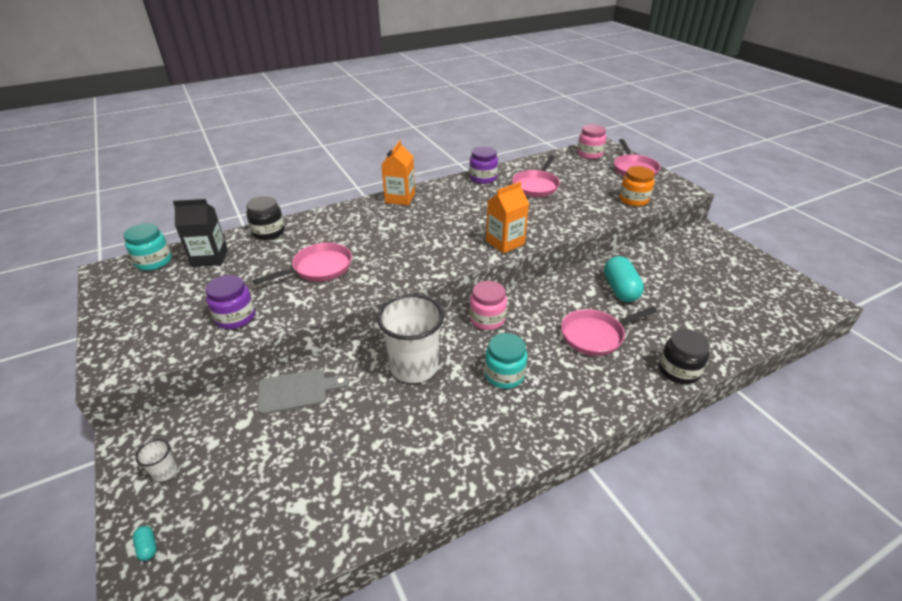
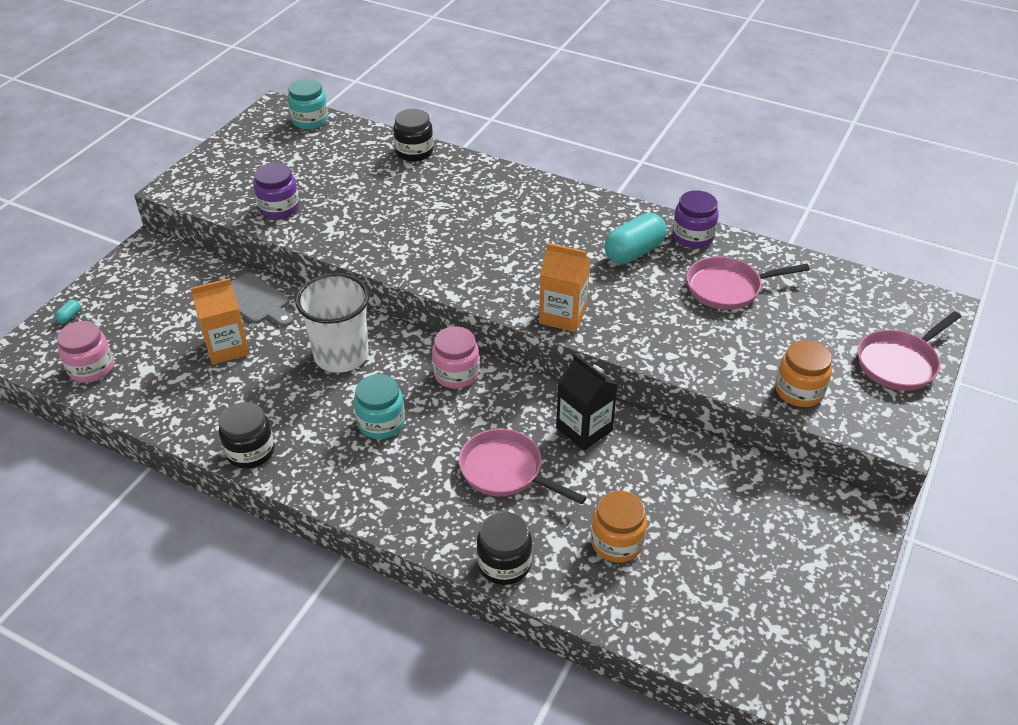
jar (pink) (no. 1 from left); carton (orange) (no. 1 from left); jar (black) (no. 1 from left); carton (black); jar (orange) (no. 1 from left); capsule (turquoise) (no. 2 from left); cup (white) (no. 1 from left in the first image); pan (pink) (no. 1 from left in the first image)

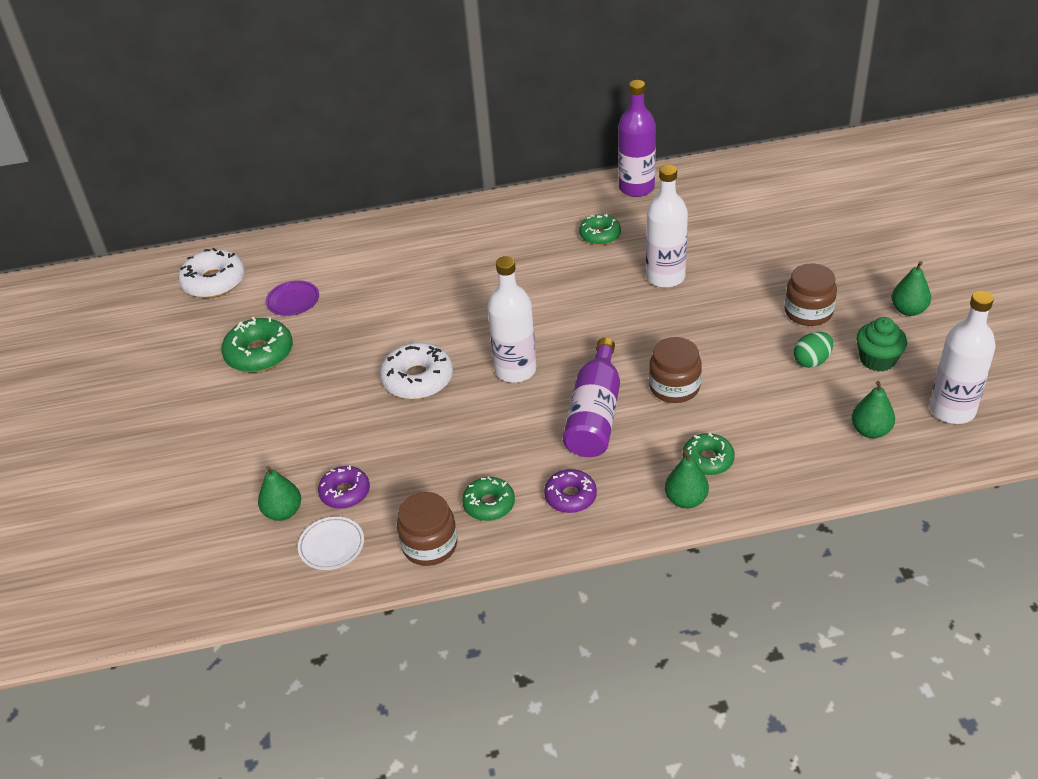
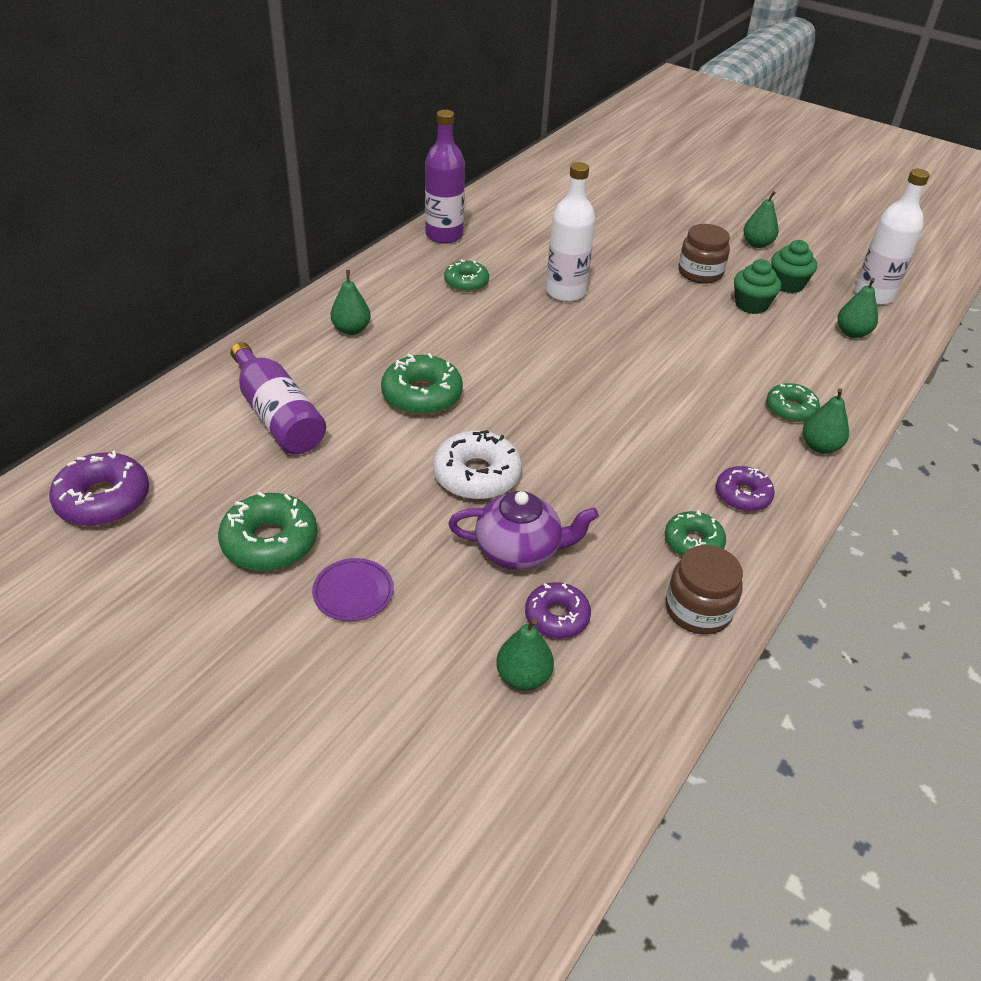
donut (purple) (no. 1 from left); bottle (purple) (no. 1 from left); plate (purple); pear (green) (no. 1 from left); donut (green) (no. 2 from left); teapot (purple); cupcake (green) (no. 1 from left); plate (white); bottle (white) (no. 1 from left in the first image); jar (brown) (no. 2 from left in the first image)

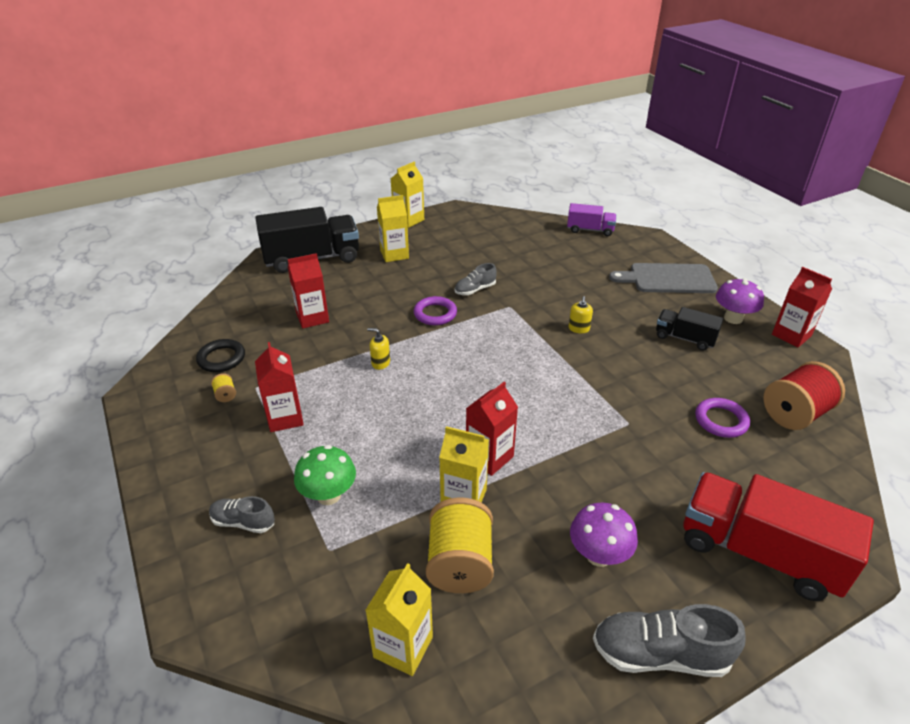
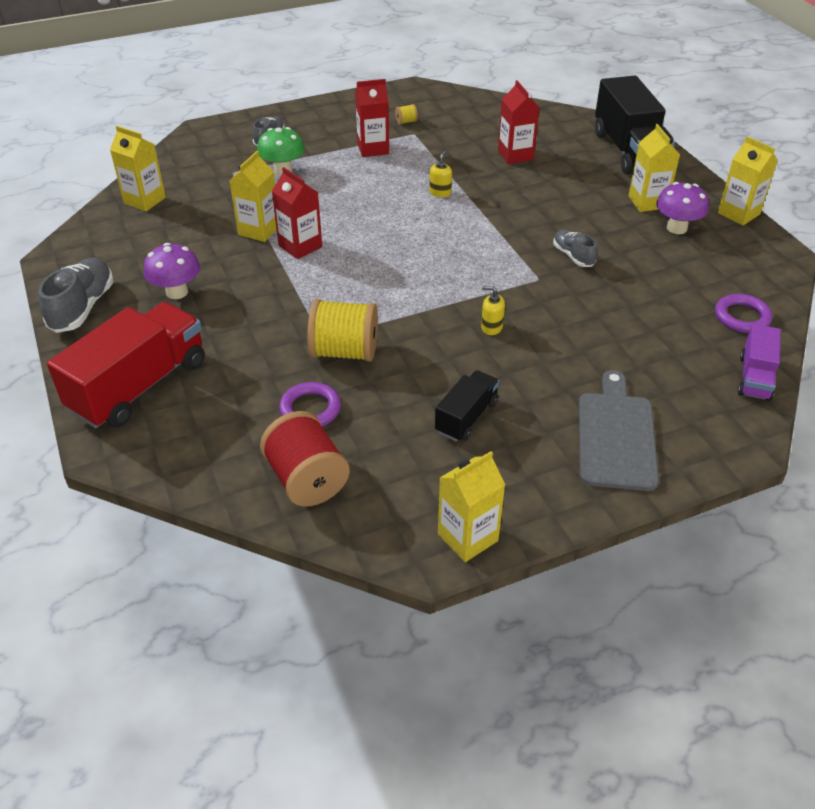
spool (yellow) (no. 1 from left); carton (yellow) (no. 3 from left); mushroom (purple) (no. 2 from left); ring (purple) (no. 2 from left); ring (black)

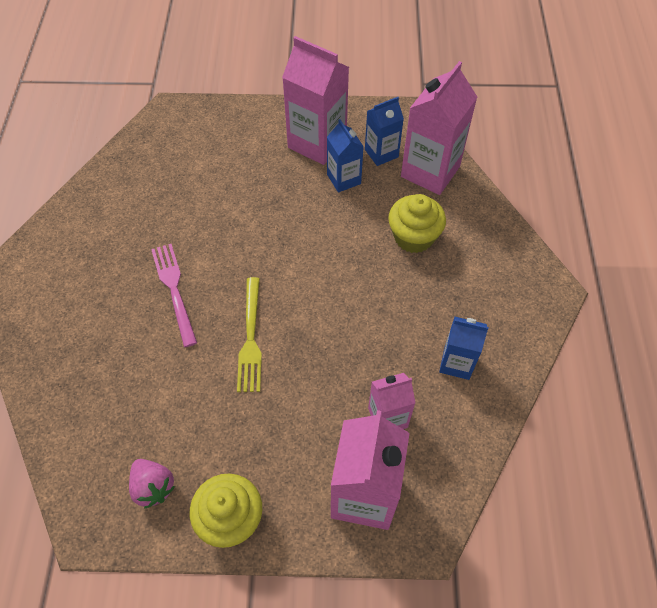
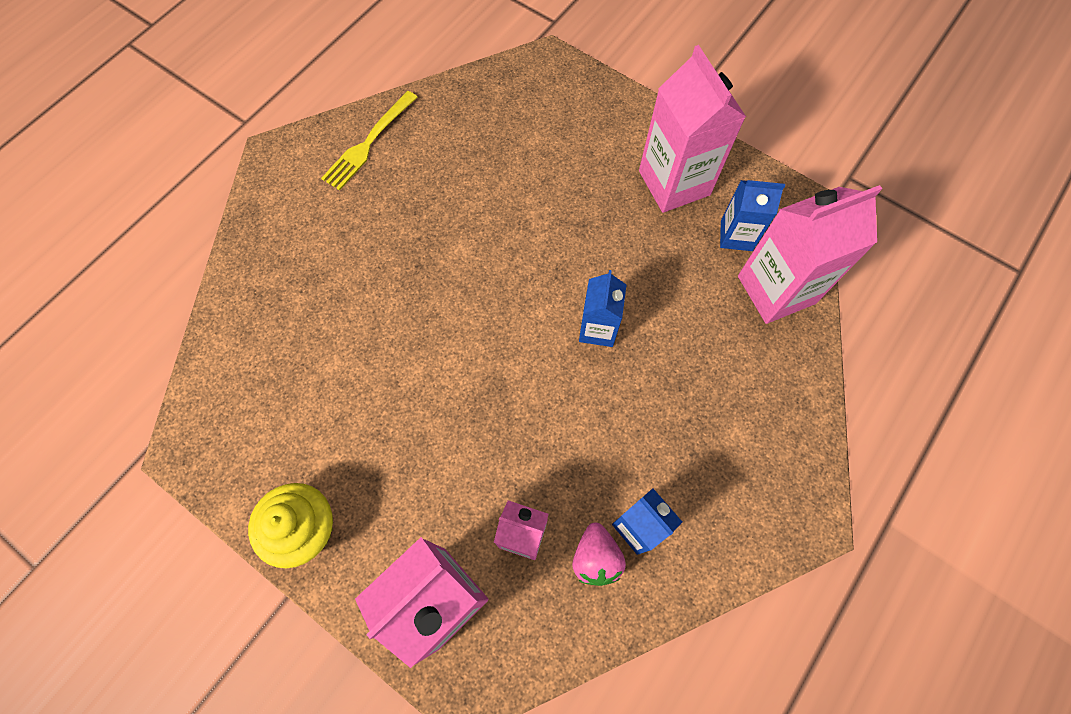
fork (yellow); strawberry (pink); carton (blue) (no. 1 from left); fork (pink); cupcake (yellow) (no. 2 from left in the first image)

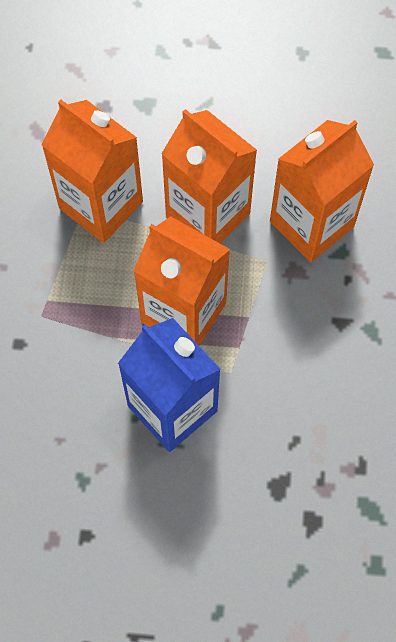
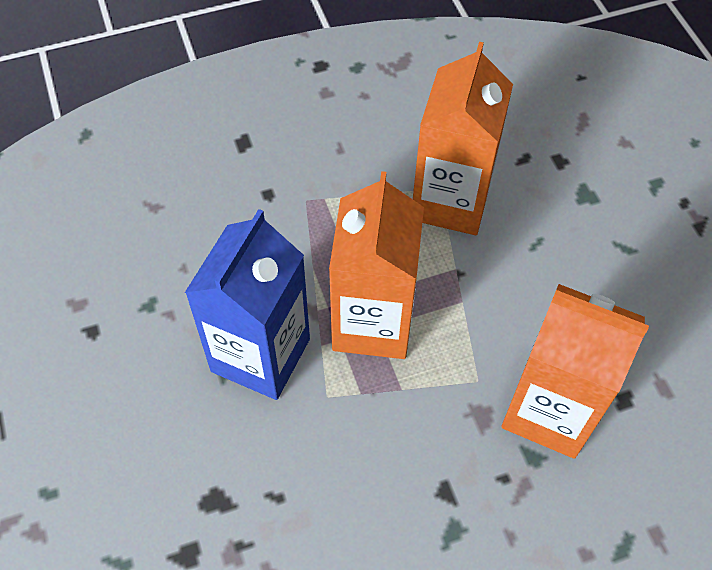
carton (orange) (no. 3 from left in the first image)

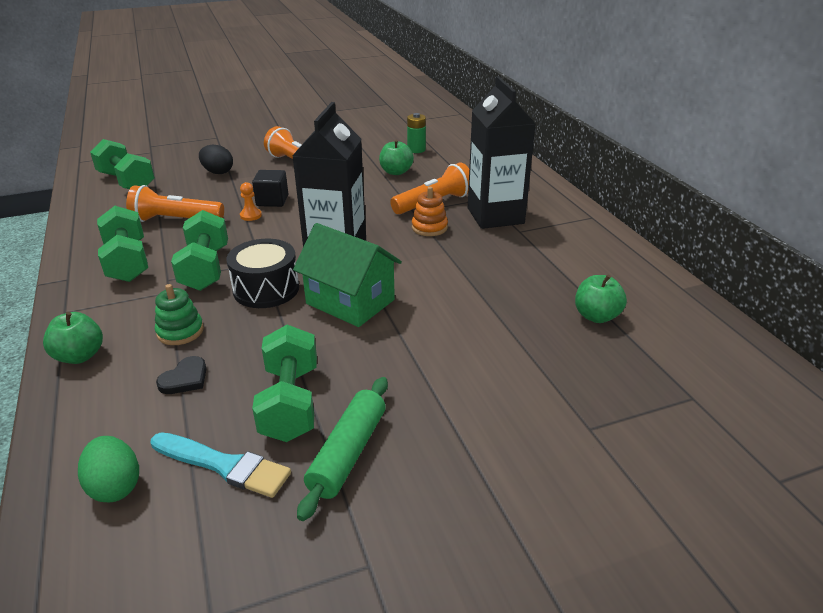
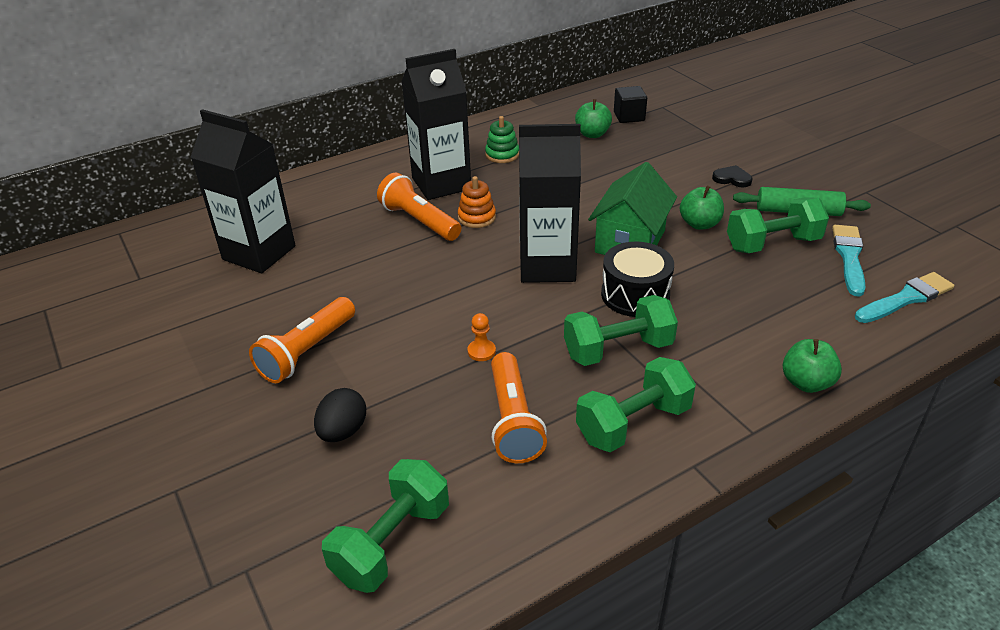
carton (black) (no. 1 from left); stacking toy (green); cube (black); apple (green) (no. 2 from left); heart (black); brush (turquoise) (no. 2 from left)

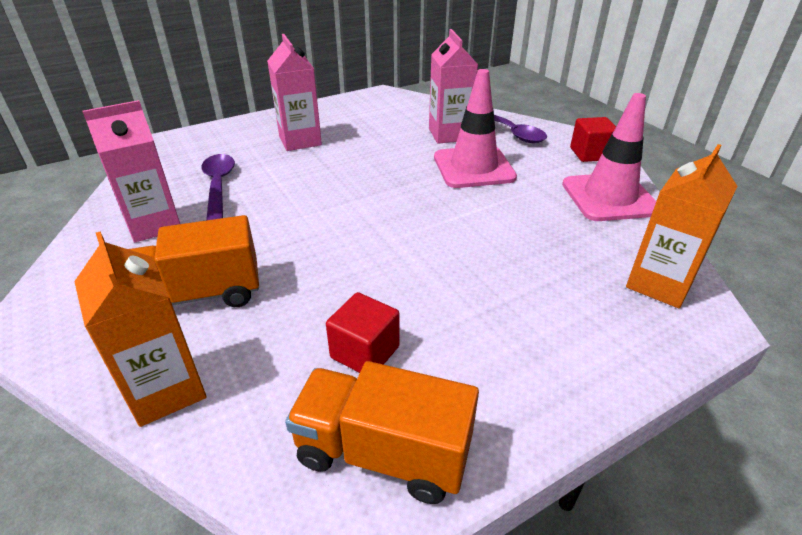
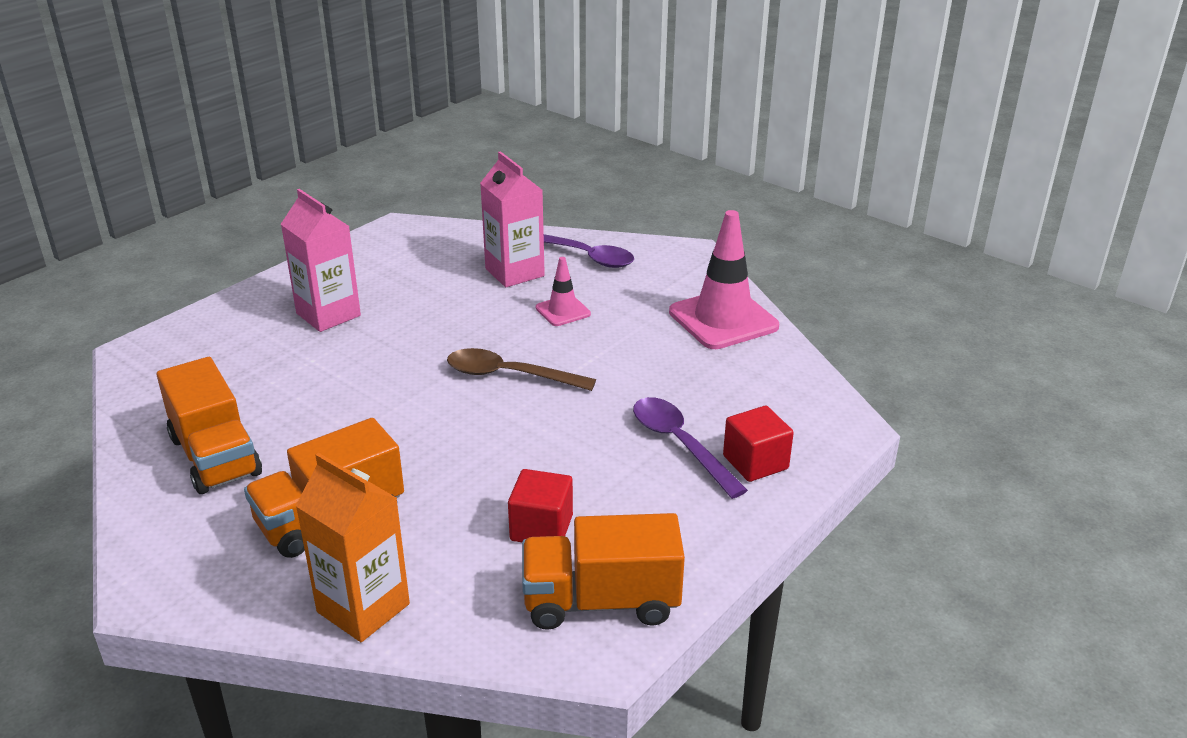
truck (orange) (no. 1 from left); spoon (brown); traffic cone (pink) (no. 1 from left); spoon (purple) (no. 2 from left); cube (red) (no. 2 from left); carton (orange) (no. 2 from left in the first image)

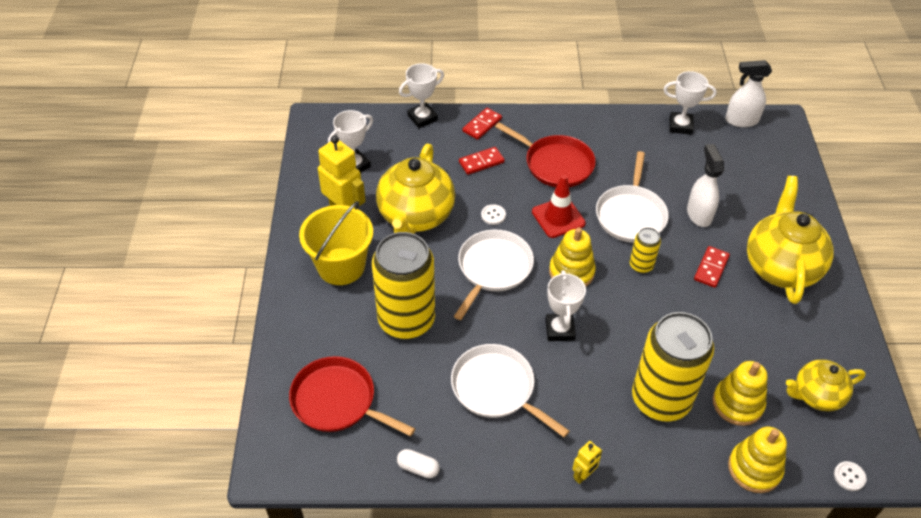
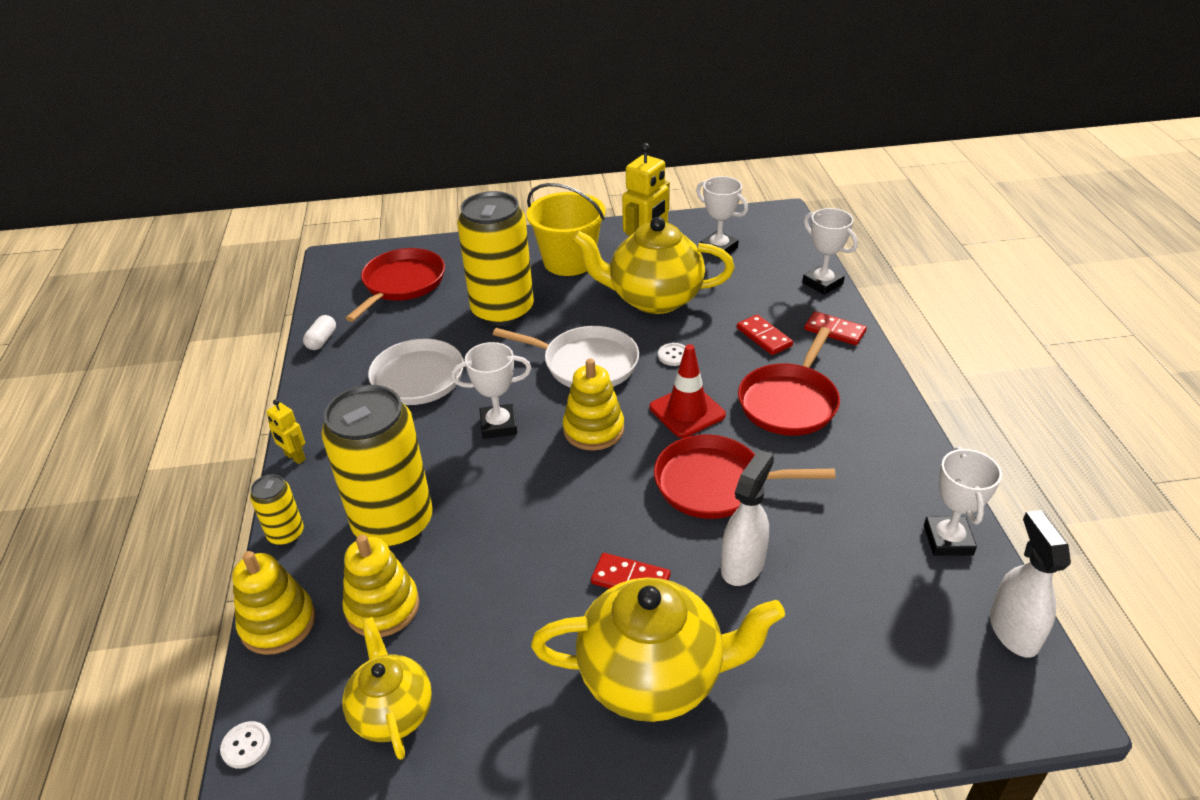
can (yellow) (no. 1 from left); pan (red) (no. 2 from left); spray bottle (white) (no. 1 from left)

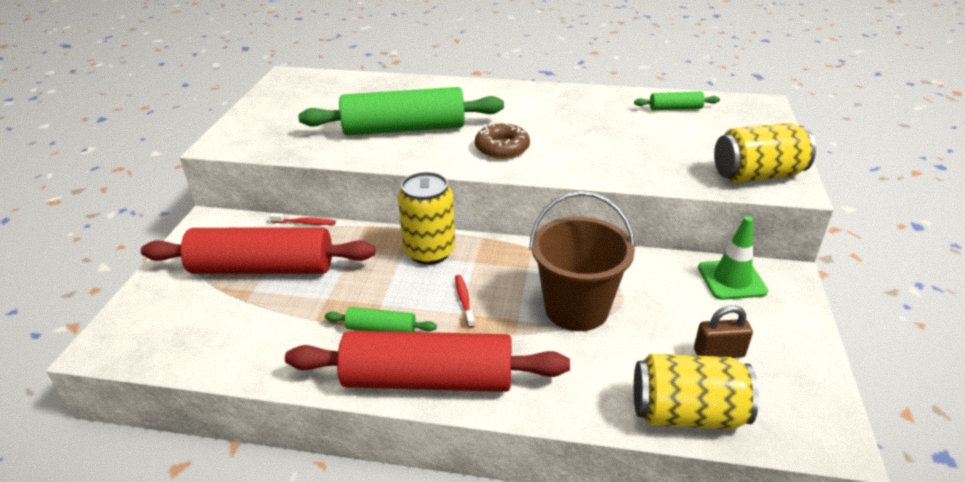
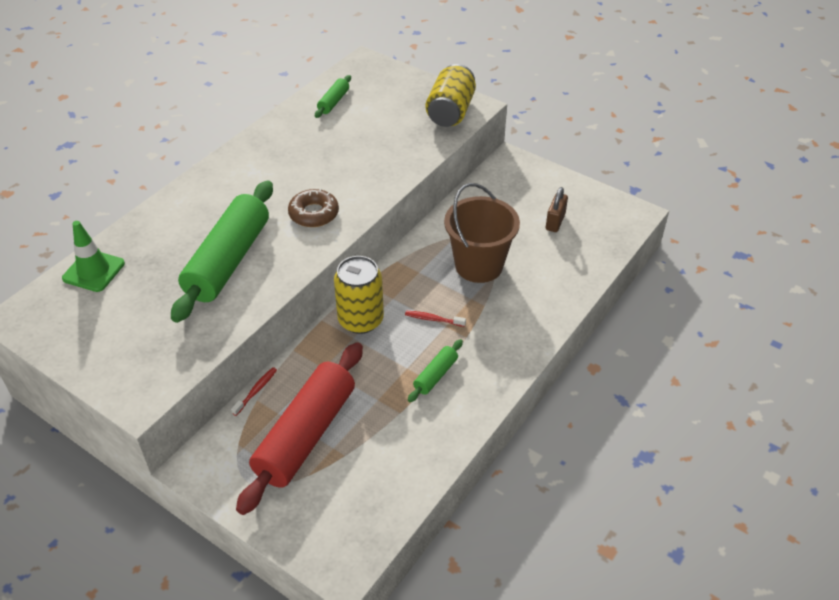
traffic cone (green); rolling pin (red) (no. 2 from left in the first image); can (yellow) (no. 2 from left in the first image)

